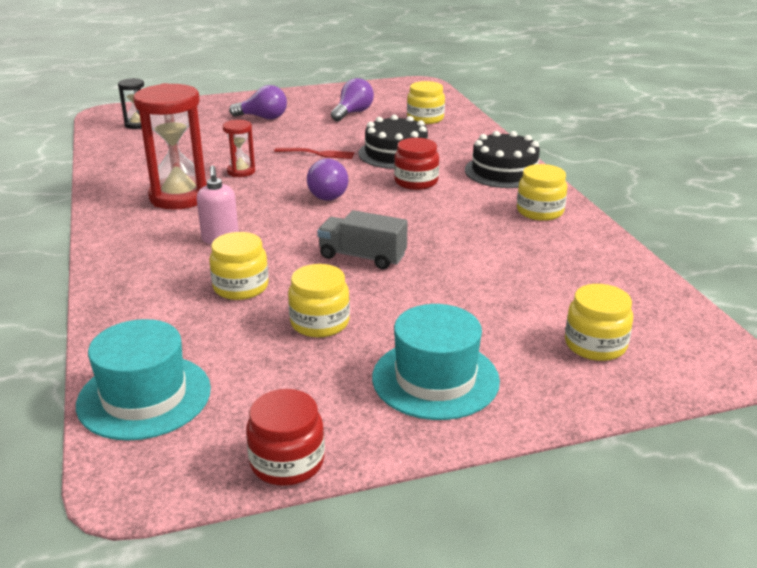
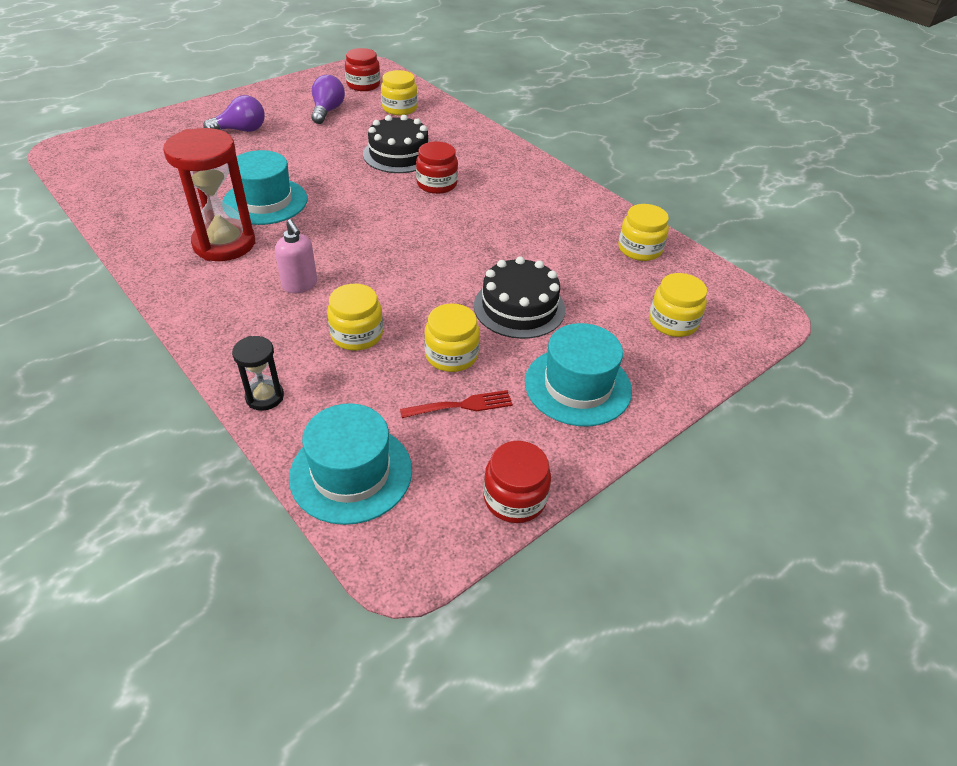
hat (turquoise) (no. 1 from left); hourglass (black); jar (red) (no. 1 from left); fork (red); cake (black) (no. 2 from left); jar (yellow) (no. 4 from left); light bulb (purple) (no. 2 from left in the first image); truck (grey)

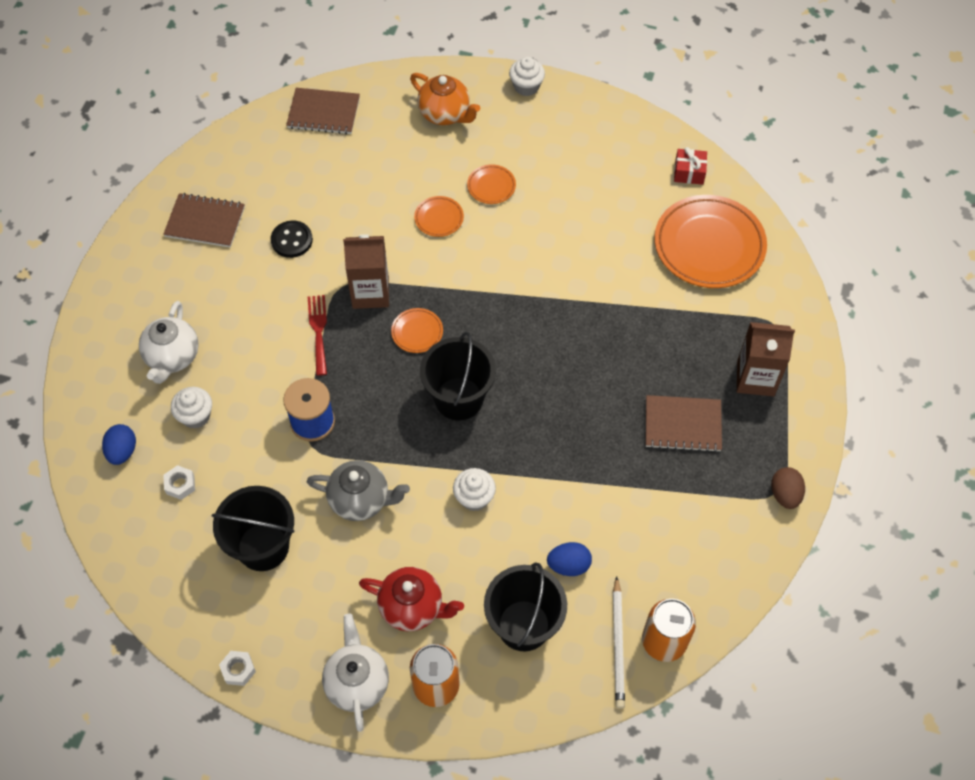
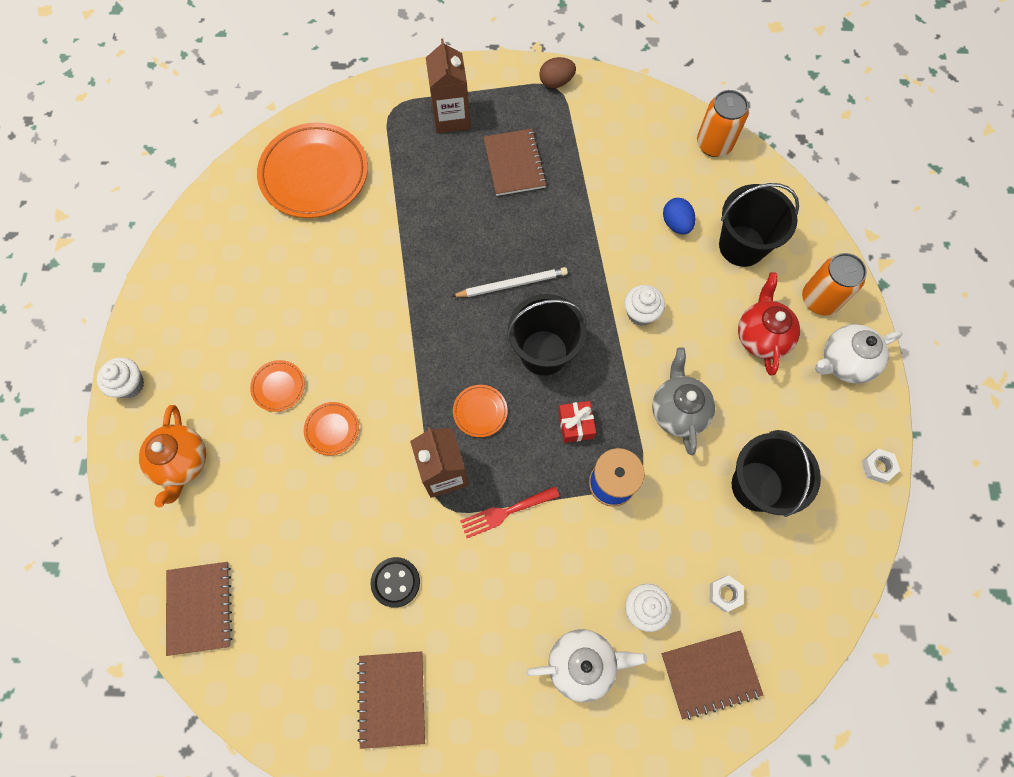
teapot (orange); pencil (white); gift (red); notebook (brown) (no. 4 from left)

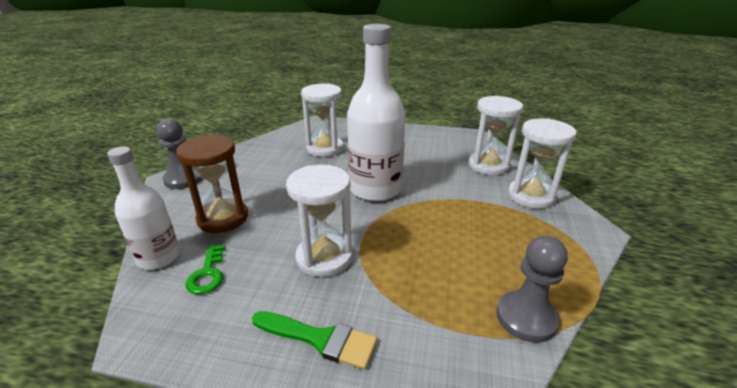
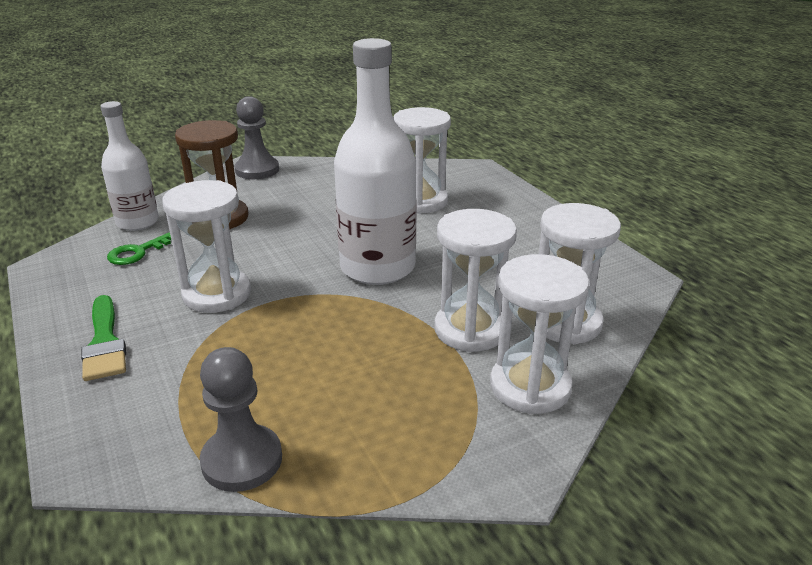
hourglass (white) (no. 3 from left)

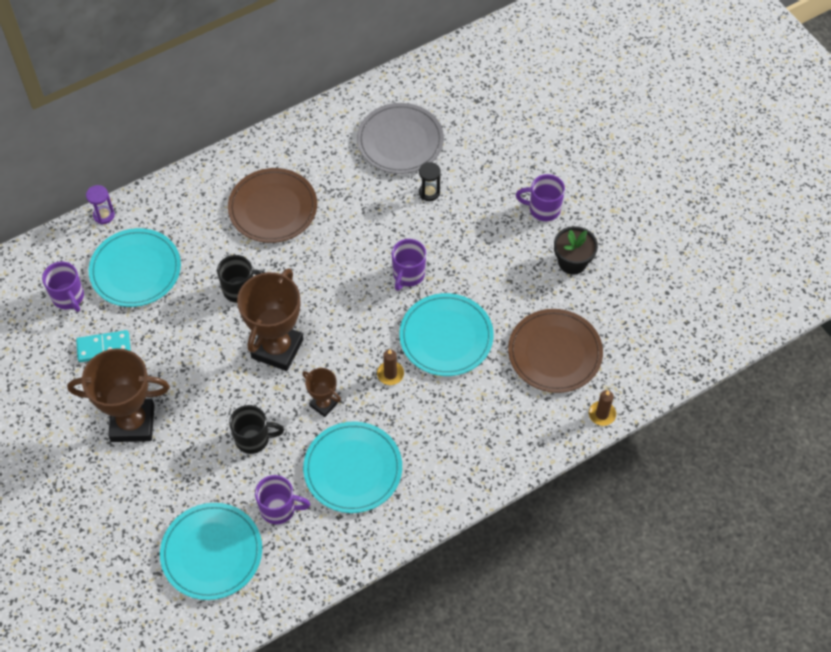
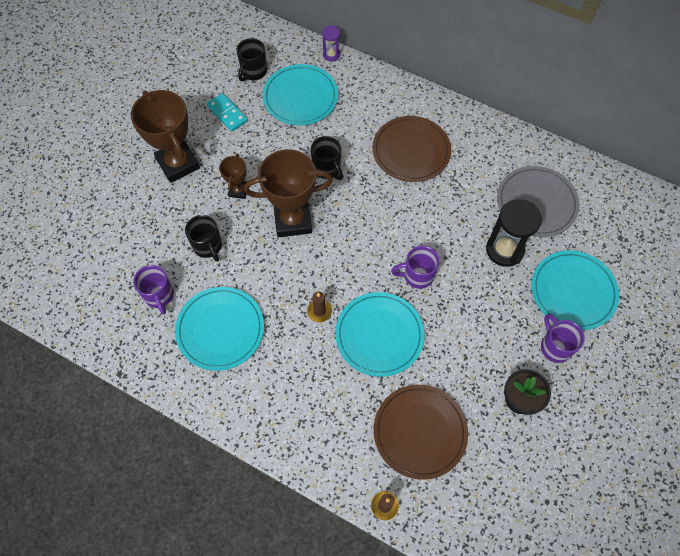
trophy (brown) (no. 2 from left); mug (black) (no. 2 from left); hourglass (black); plate (turquoise) (no. 4 from left)

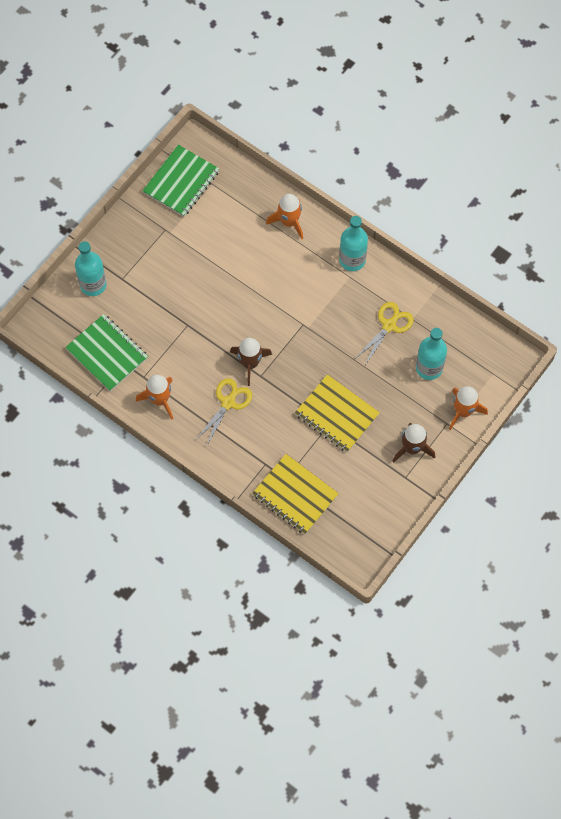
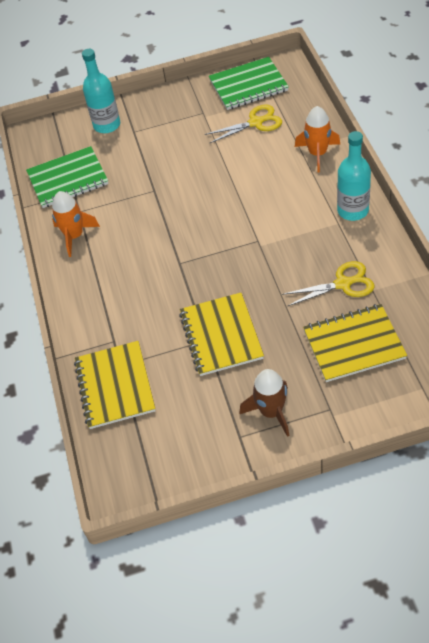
notebook (green) (no. 1 from left); scissors (yellow) (no. 1 from left); notebook (yellow) (no. 3 from left); rocket (brown) (no. 1 from left in the first image); rocket (orange) (no. 3 from left in the first image)

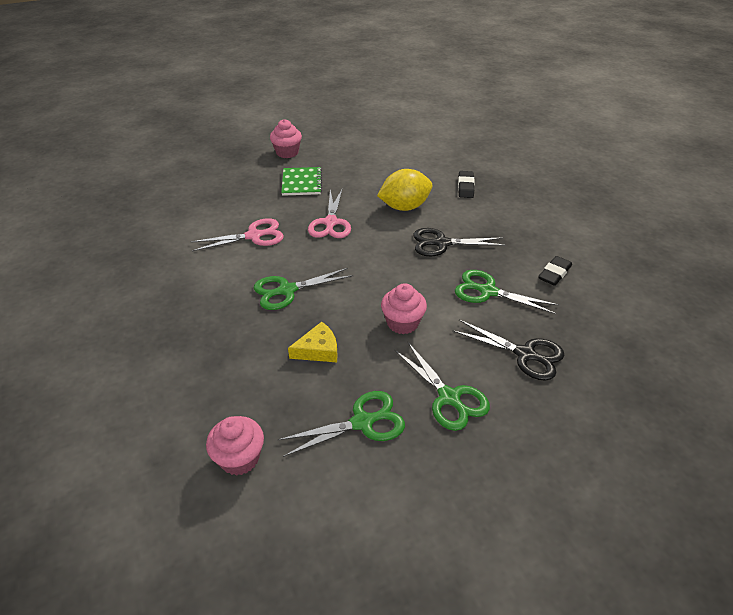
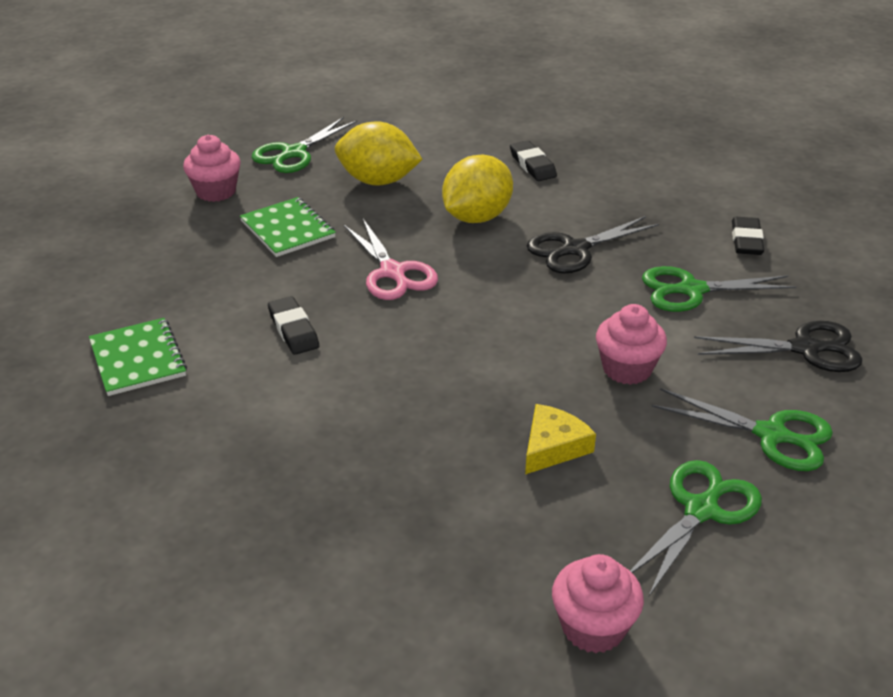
notebook (green) (no. 1 from left); scissors (green) (no. 1 from left); eraser (black) (no. 1 from left); lemon (yellow) (no. 1 from left)

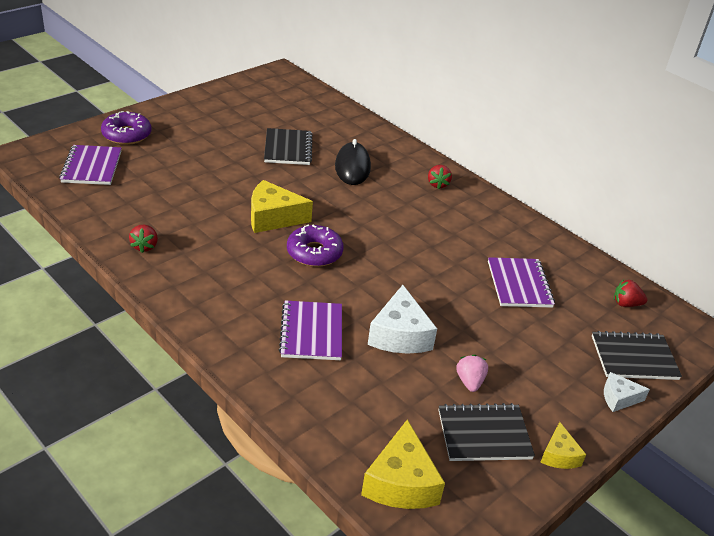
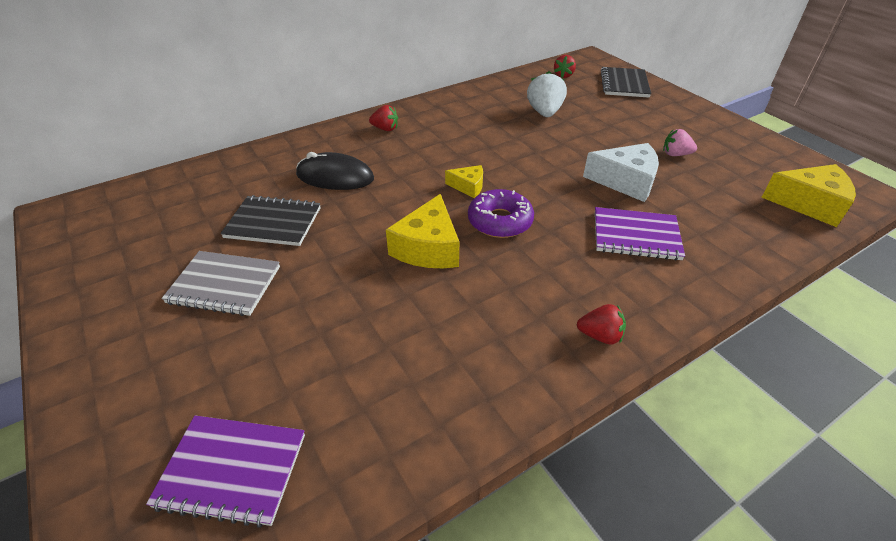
notebook (grey); cheese (yellow) (no. 2 from left); strawberry (white); strawberry (red) (no. 3 from left); donut (purple) (no. 1 from left in the first image); notebook (black) (no. 2 from left in the first image); cheese (white) (no. 2 from left in the first image)

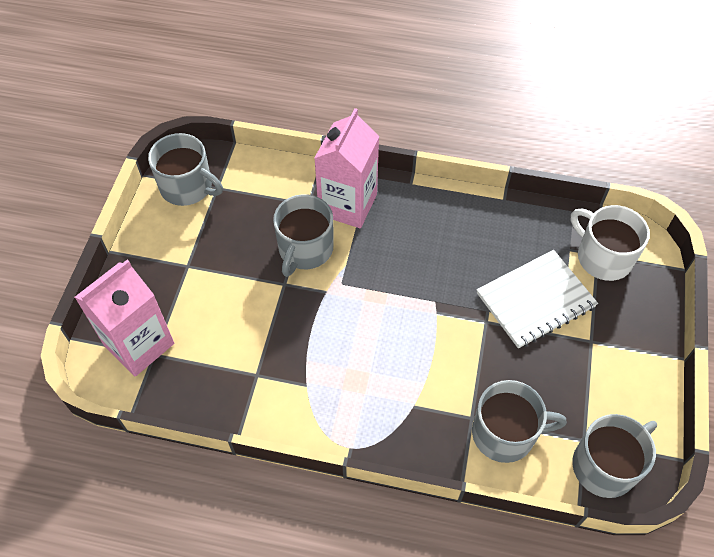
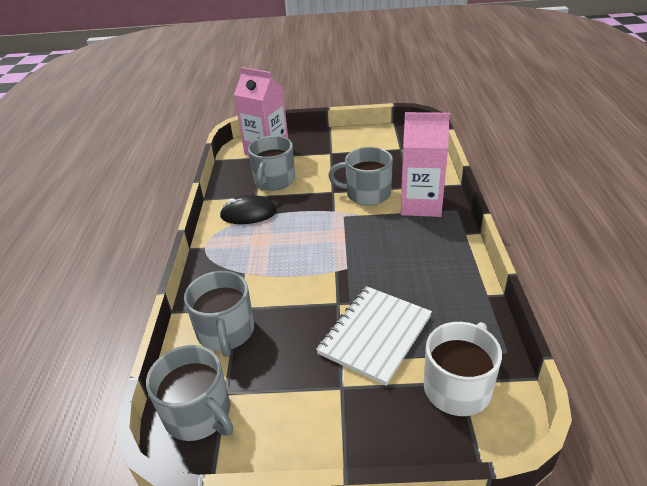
mouse (black); mug (grey) (no. 3 from left); notebook (white)

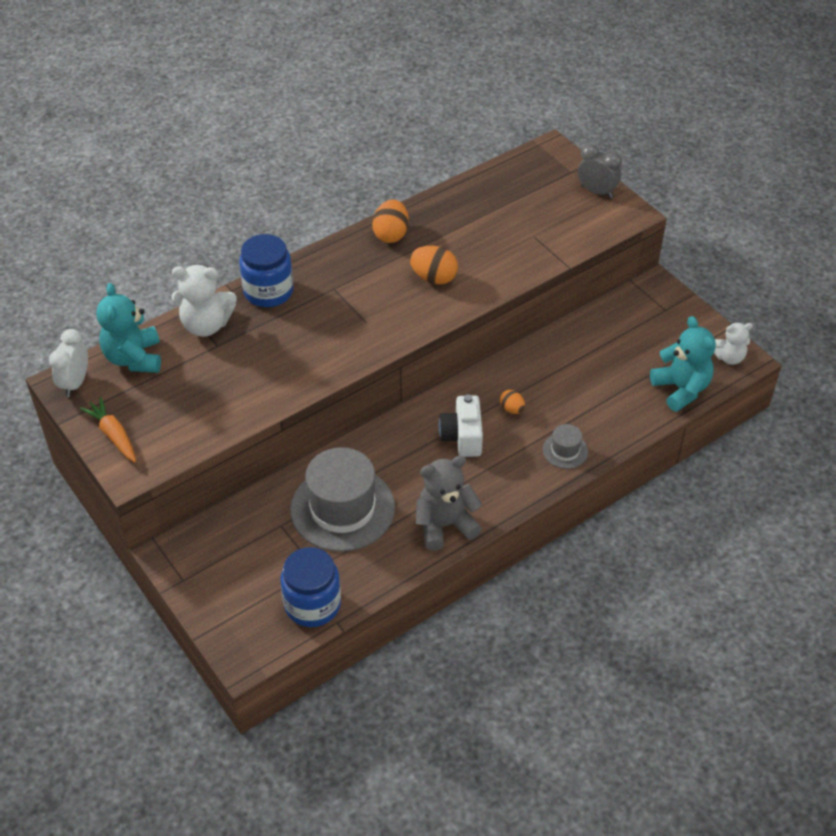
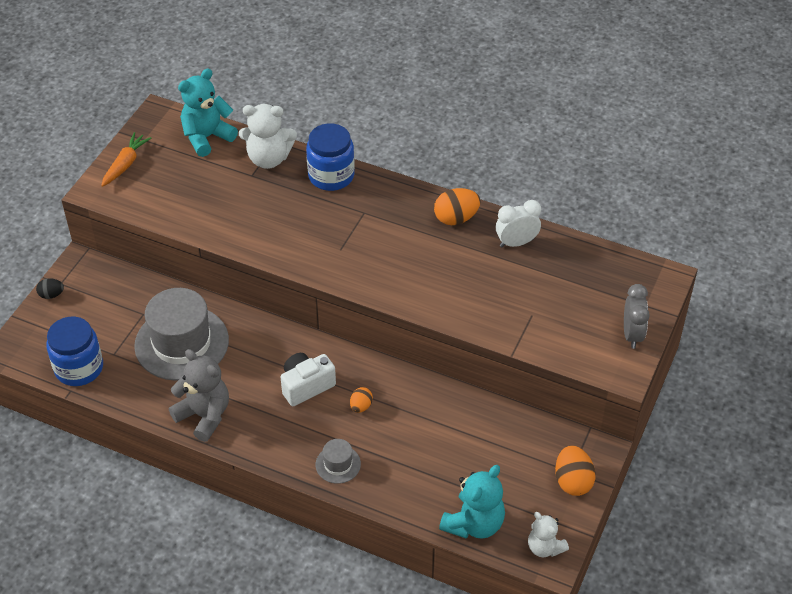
egg (black); teddy bear (white) (no. 1 from left); clock (white); egg (orange) (no. 3 from left)

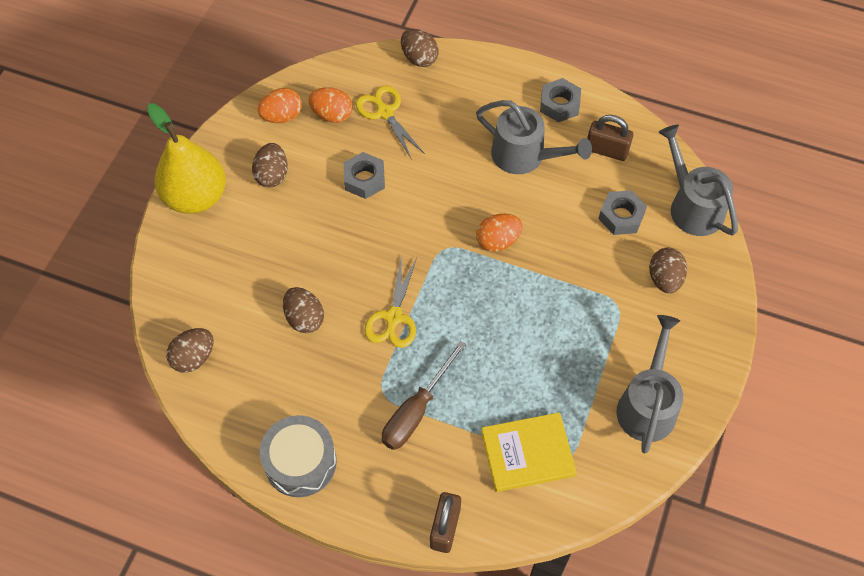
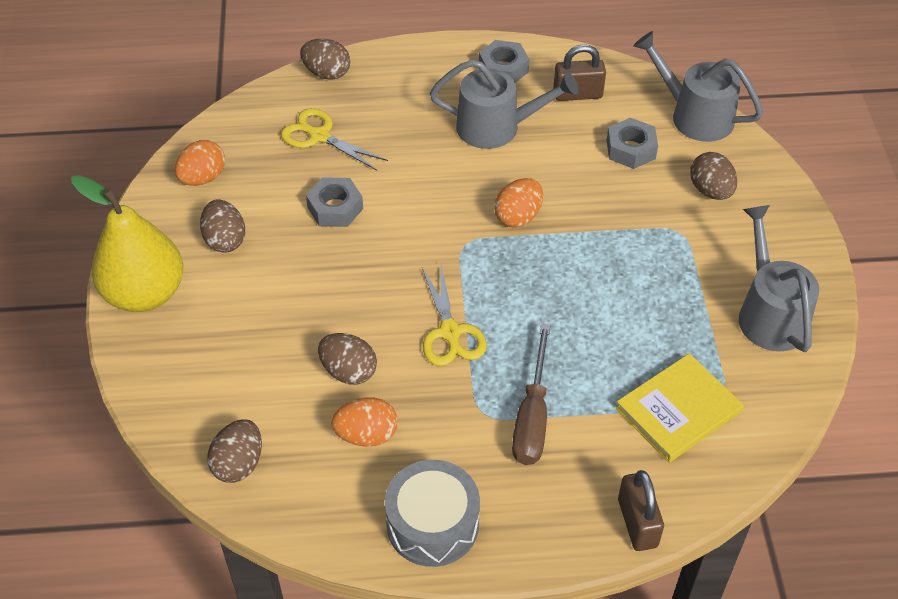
egg (orange) (no. 2 from left)

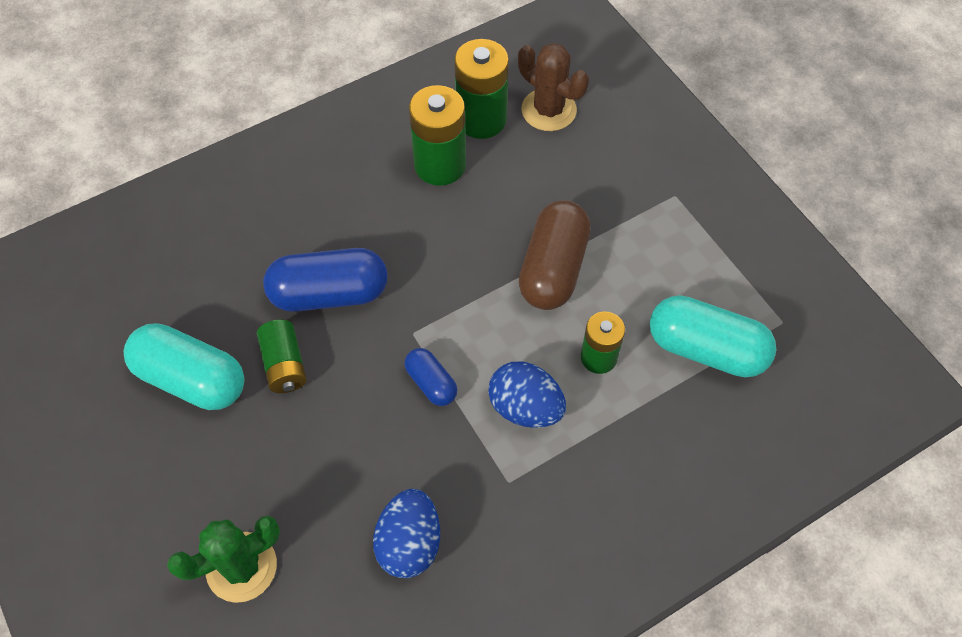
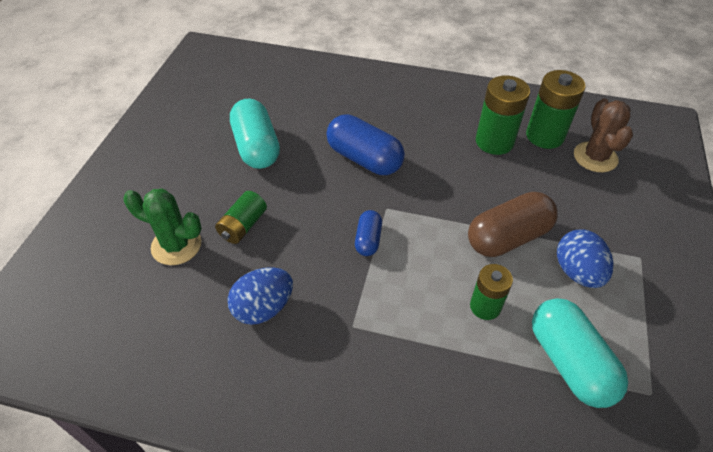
battery (green) (no. 1 from left); egg (blue) (no. 2 from left)

